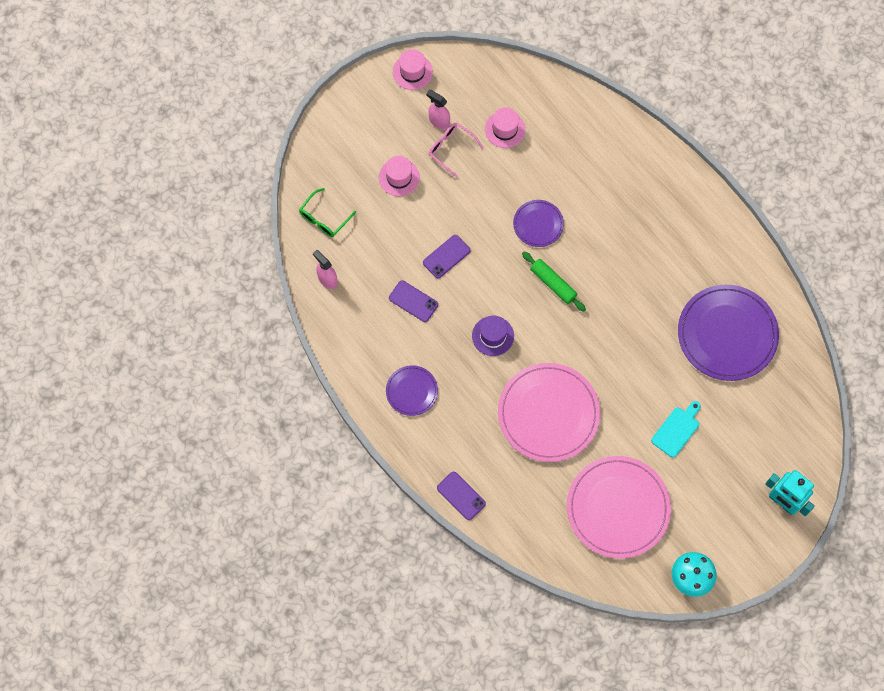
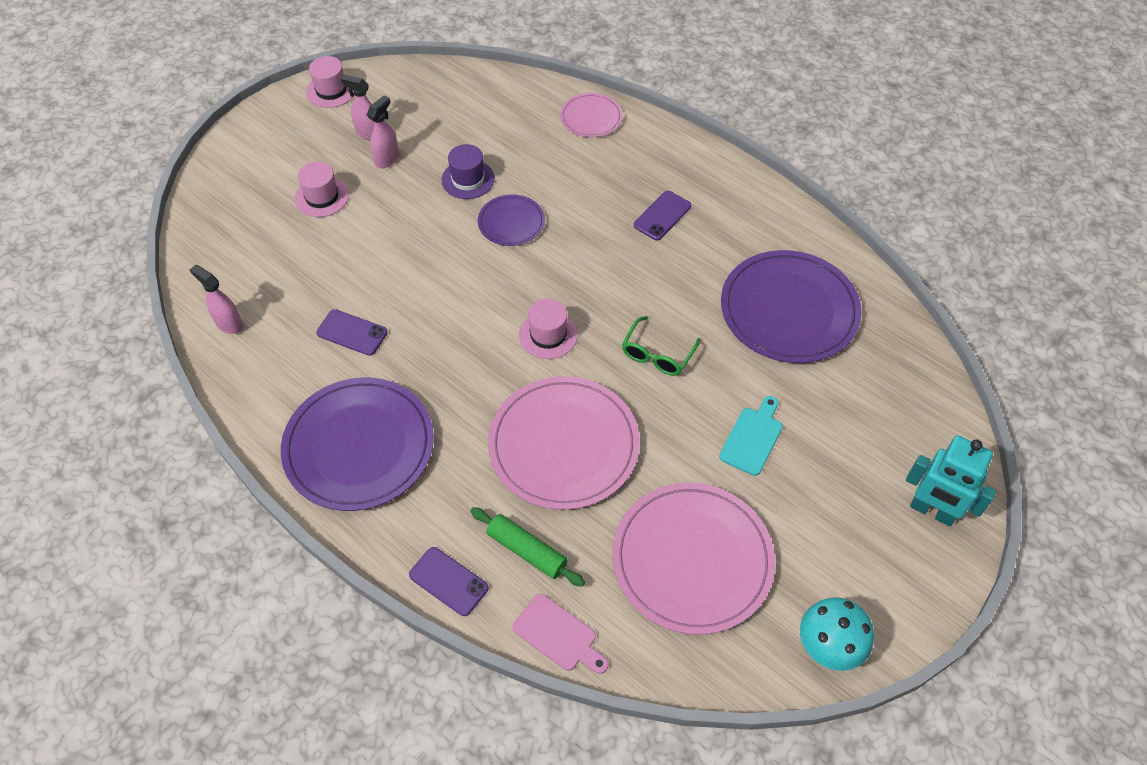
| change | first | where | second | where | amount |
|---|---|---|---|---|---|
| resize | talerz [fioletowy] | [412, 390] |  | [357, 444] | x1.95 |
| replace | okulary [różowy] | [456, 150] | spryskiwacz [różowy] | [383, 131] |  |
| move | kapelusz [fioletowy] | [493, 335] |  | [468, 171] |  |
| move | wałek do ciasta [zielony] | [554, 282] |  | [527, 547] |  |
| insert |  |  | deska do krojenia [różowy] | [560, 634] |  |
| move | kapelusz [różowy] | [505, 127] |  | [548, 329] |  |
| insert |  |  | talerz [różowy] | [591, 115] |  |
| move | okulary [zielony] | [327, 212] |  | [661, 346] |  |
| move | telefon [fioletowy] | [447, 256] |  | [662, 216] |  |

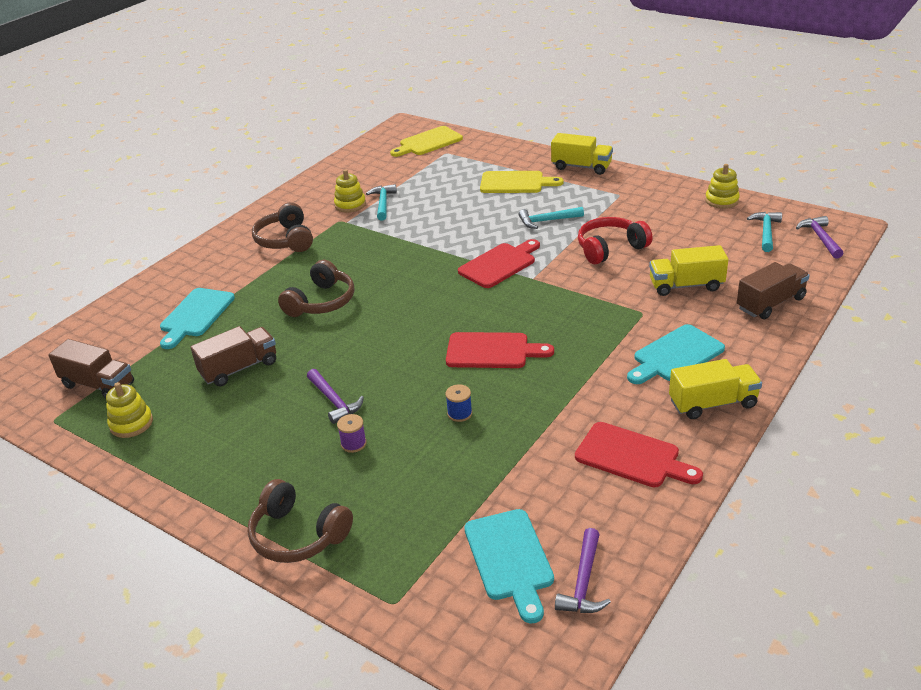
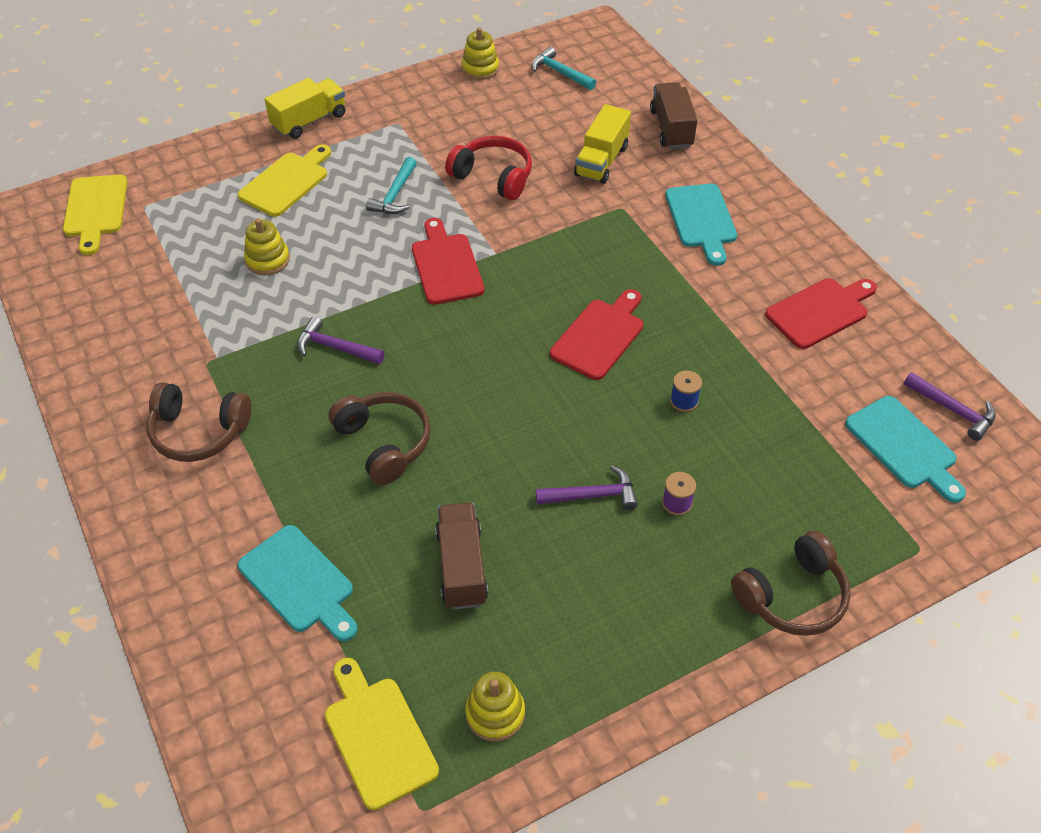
| change | first | where | second | where | amount |
|---|---|---|---|---|---|
| move | zabawka nakładanka [żółty] | [350, 191] |  | [267, 246] |  |
| move | młotek [fioletowy] | [819, 237] |  | [341, 340] |  |
| replace | ciężarówka [brązowy] | [91, 368] | deska do krojenia [żółty] | [382, 734] |  |
| rotate | słuchawki [czerwony] | [615, 241] |  | [488, 168] | 120 degrees clockwise |
| rotate | deska do krojenia [turkusowy] | [509, 566] |  | [905, 449] | 45 degrees clockwise |
| delete | młotek [turkusowy] | [381, 202] |  |  |  |
| delete | ciężarówka [żółty] | [715, 389] |  |  |  |

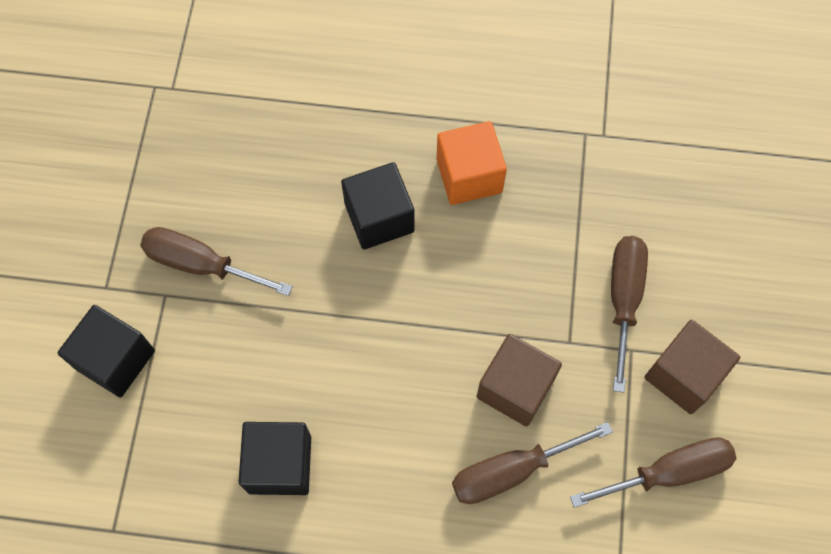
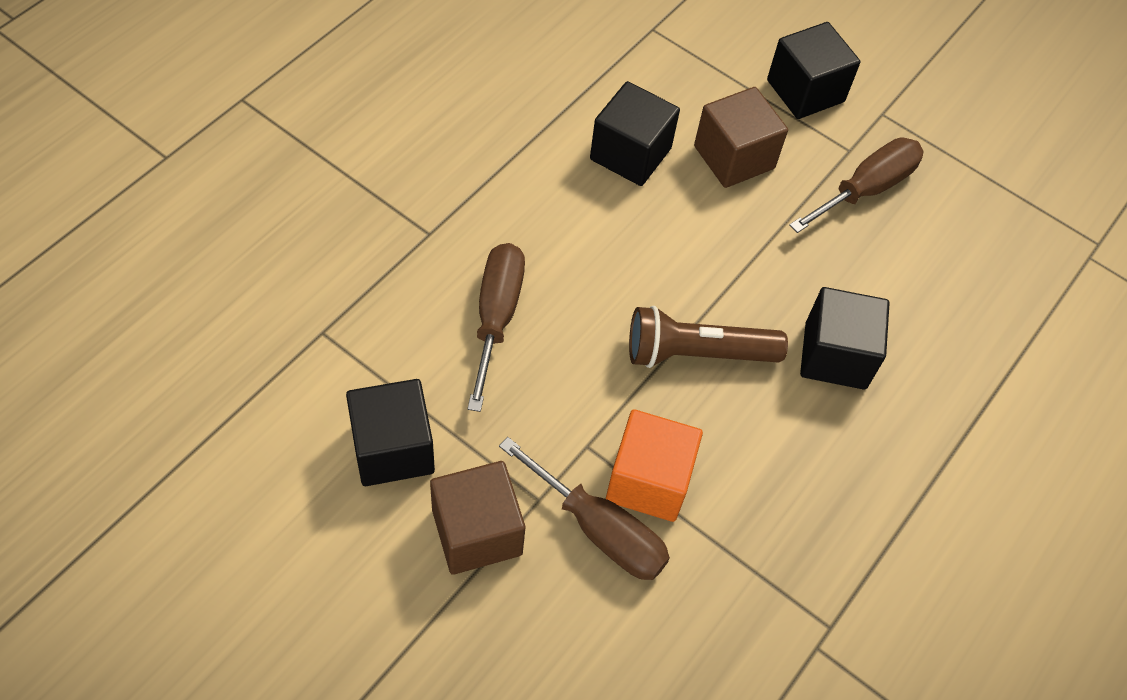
| change | first | where | second | where | amount |
|---|---|---|---|---|---|
| replace | śrubokręt [brązowy] | [653, 472] | sześcian [czarny] | [390, 432] |  |
| move | sześcian [pomarańczowy] | [471, 163] |  | [654, 465] |  |
| insert |  |  | latarka [brązowy] | [708, 337] |  |
| move | sześcian [brązowy] | [519, 380] |  | [741, 137] |  |

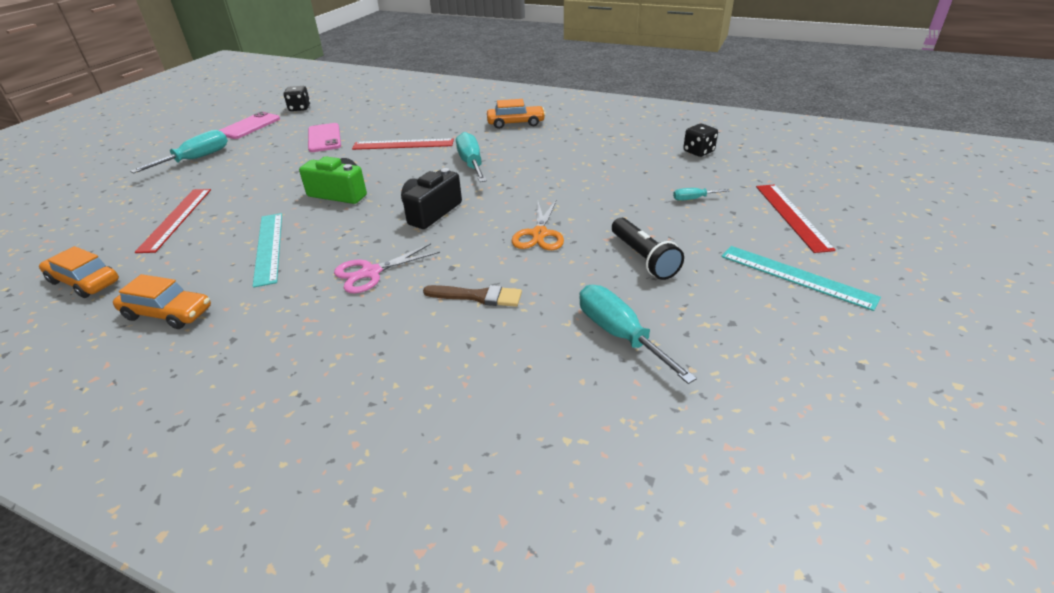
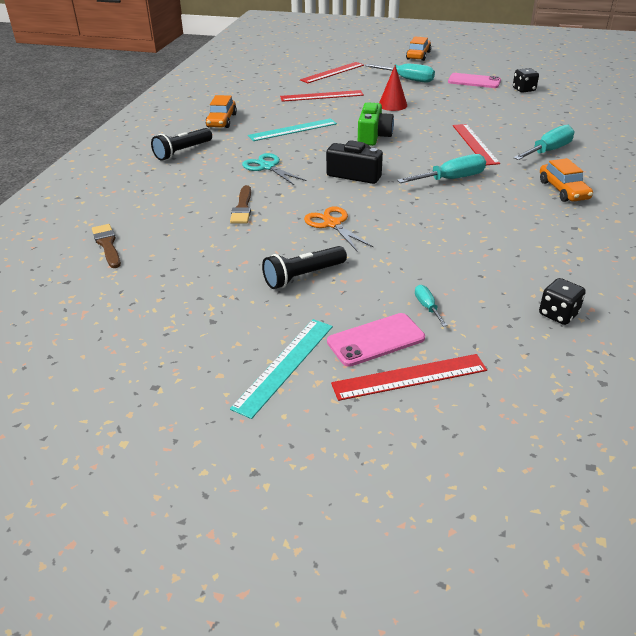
| change | first | where | second | where | amount |
|---|---|---|---|---|---|
| insert |  |  | pędzel [brązowy] | [106, 246] |  |
| insert |  |  | latarka [czarny] | [181, 144] |  |
| recolor | nożyczki [różowy] | [387, 268] | nożyczki [turkusowy] | [274, 169] |  |
| insert |  |  | linijka [czerwony] | [332, 72] |  |
| rotate | nożyczki [pomarańczowy] | [538, 224] |  | [339, 229] | 60 degrees clockwise |
| move | telefon [różowy] | [324, 137] |  | [376, 340] |  |
| insert |  |  | stożek [czerwony] | [393, 88] |  |
| move | samochód [pomarańczowy] | [79, 272] |  | [418, 49] |  |
| move | śrubokręt [turkusowy] | [638, 334] |  | [544, 142] |  |

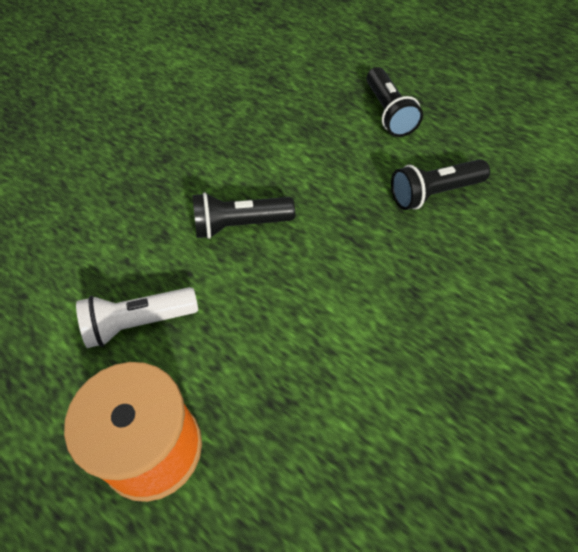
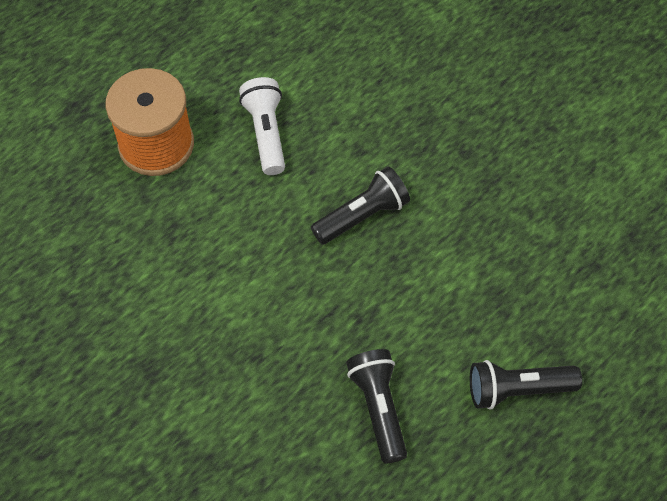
| change | first | where | second | where | amount |
|---|---|---|---|---|---|
| rotate | latarka [czarny] | [243, 215] |  | [360, 205] | 60 degrees clockwise |

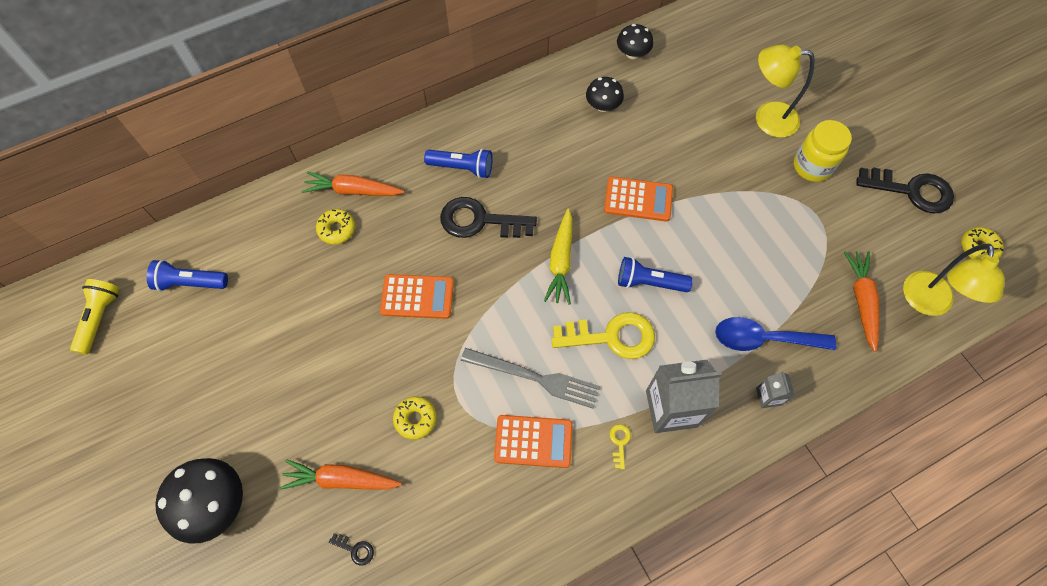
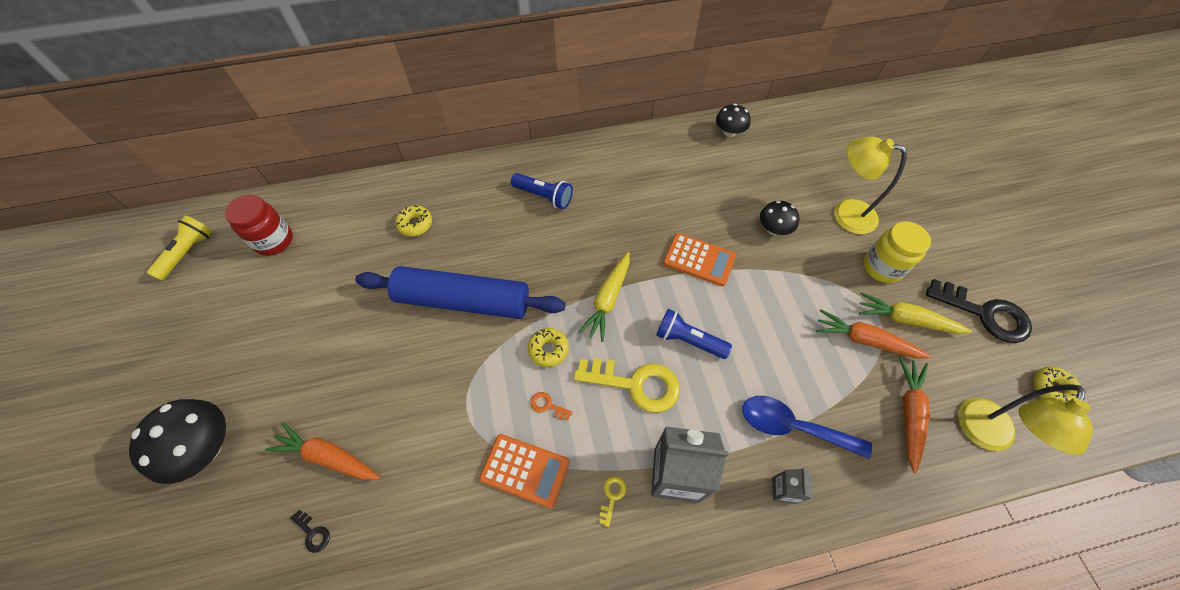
| change | first | where | second | where | amount |
|---|---|---|---|---|---|
| replace | latarka [niebieski] | [187, 275] | słoik [czerwony] | [259, 225] |  |
| replace | kalkulator [pomarańczowy] | [417, 296] | wałek do ciasta [niebieski] | [460, 292] |  |
| move | donut [żółty] | [415, 418] |  | [548, 347] |  |
| replace | widelec [szary] | [530, 378] | klucz [pomarańczowy] | [551, 406] |  |
| move | grzyb [czarny] | [605, 94] |  | [779, 218] |  |
| move | marchewka [pomarańczowy] | [353, 183] |  | [873, 333] |  |
| insert |  |  | marchewka [żółty] | [915, 313] |  |
| delete | klucz [czarny] | [488, 217] |  |  |  |

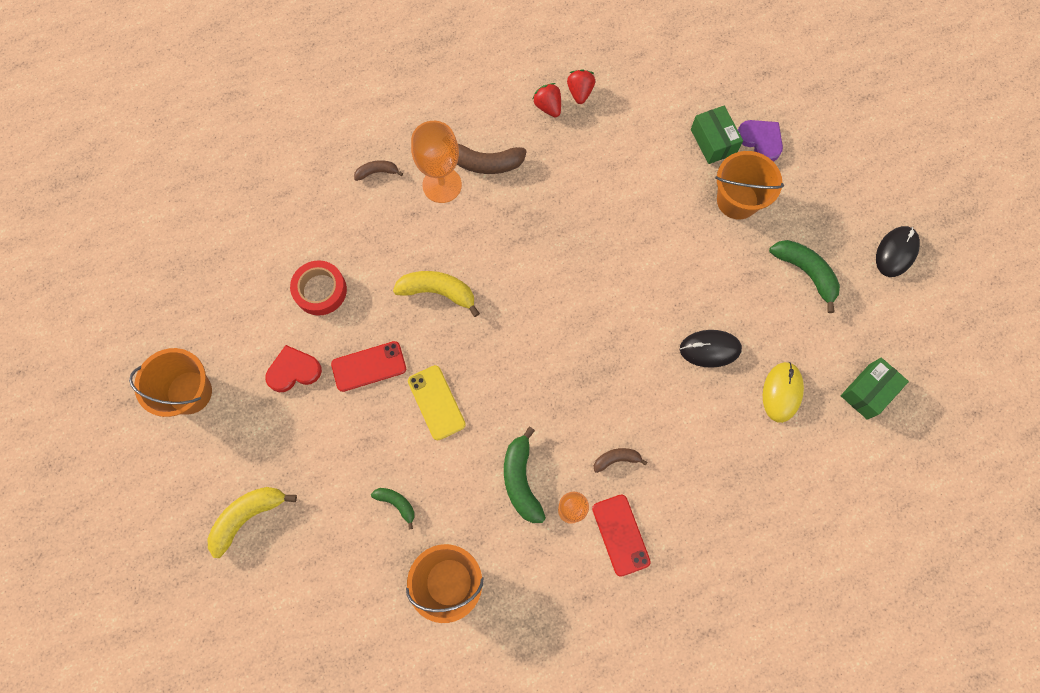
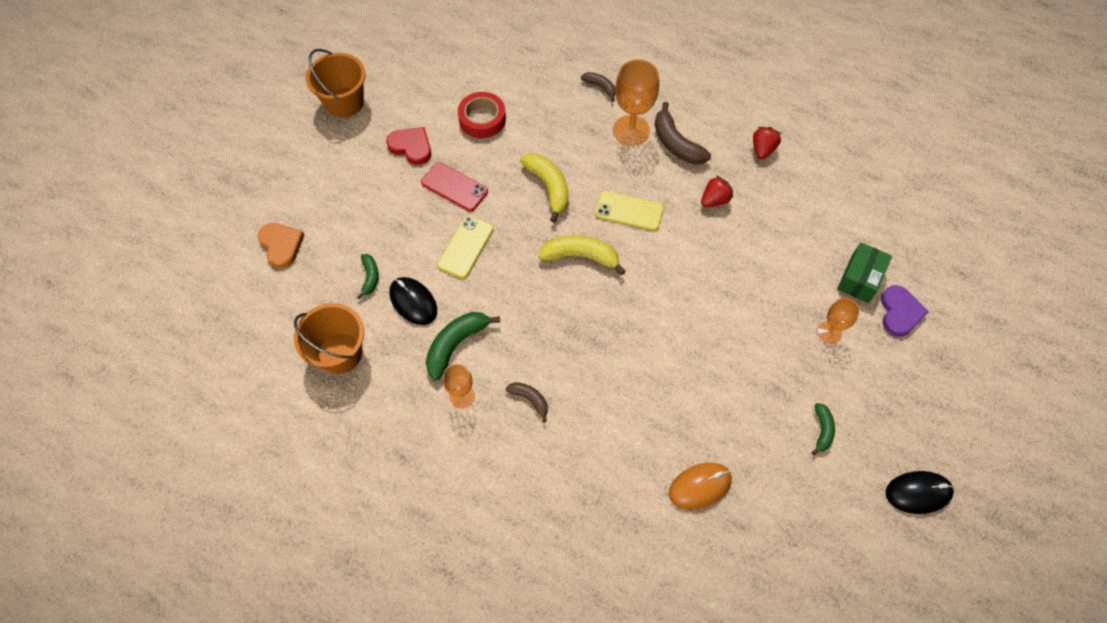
| change | first | where | second | where | amount |
|---|---|---|---|---|---|
| insert |  |  | serce [pomarańczowy] | [280, 245] |  |
| move | myszka [czarny] | [711, 349] |  | [413, 301] |  |
| move | banan [żółty] | [252, 522] |  | [582, 255] |  |
| insert |  |  | telefon [żółty] | [629, 211] |  |
| recolor | myszka [żółty] | [783, 392] | myszka [pomarańczowy] | [700, 486] |  |
| move | truskawka [czerwony] | [581, 86] |  | [717, 191] |  |
| resize | banan [zielony] | [804, 276] |  | [823, 429] | x0.57 |
| replace | wiadro [pomarańczowy] | [749, 185] | kielich [pomarańczowy] | [838, 321] |  |
| delete | telefon [czerwony] | [621, 535] |  |  |  |
| delete | pudełko [zielony] | [875, 389] |  |  |  |

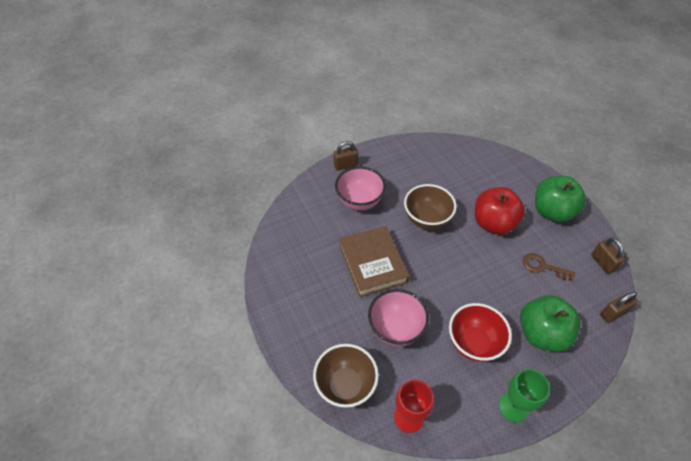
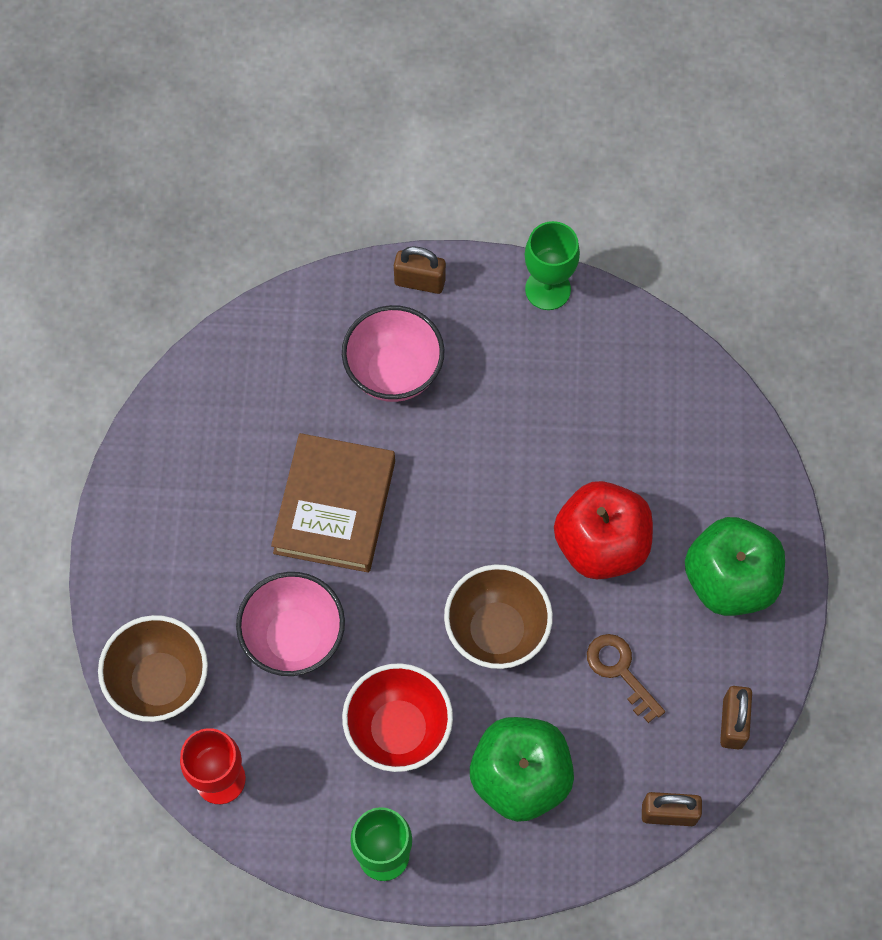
| change | first | where | second | where | amount |
|---|---|---|---|---|---|
| move | miska [brązowy] | [430, 207] |  | [498, 616] |  |
| insert |  |  | kielich [zielony] | [552, 265] |  |

